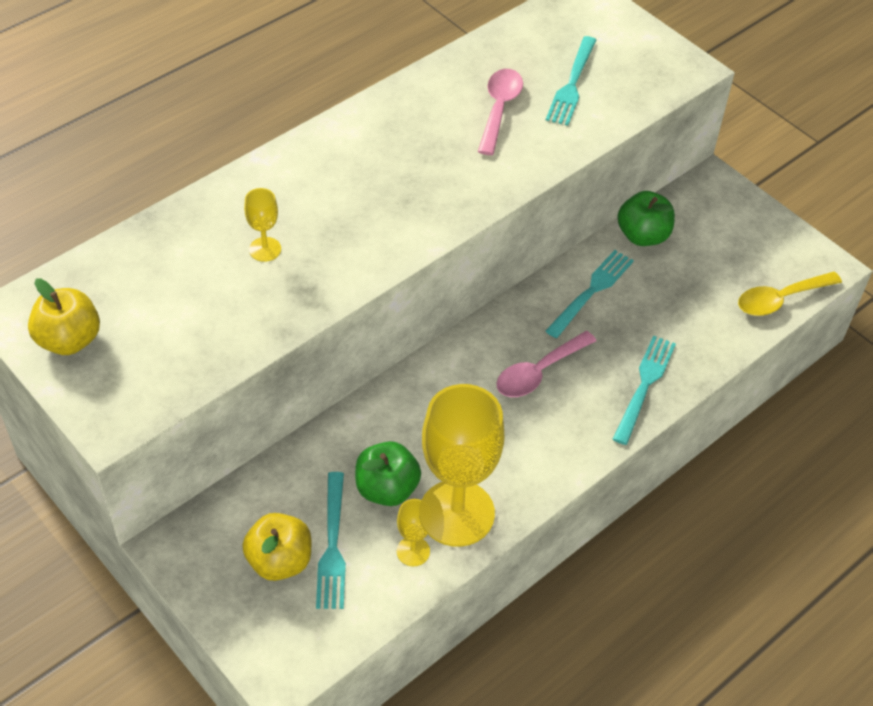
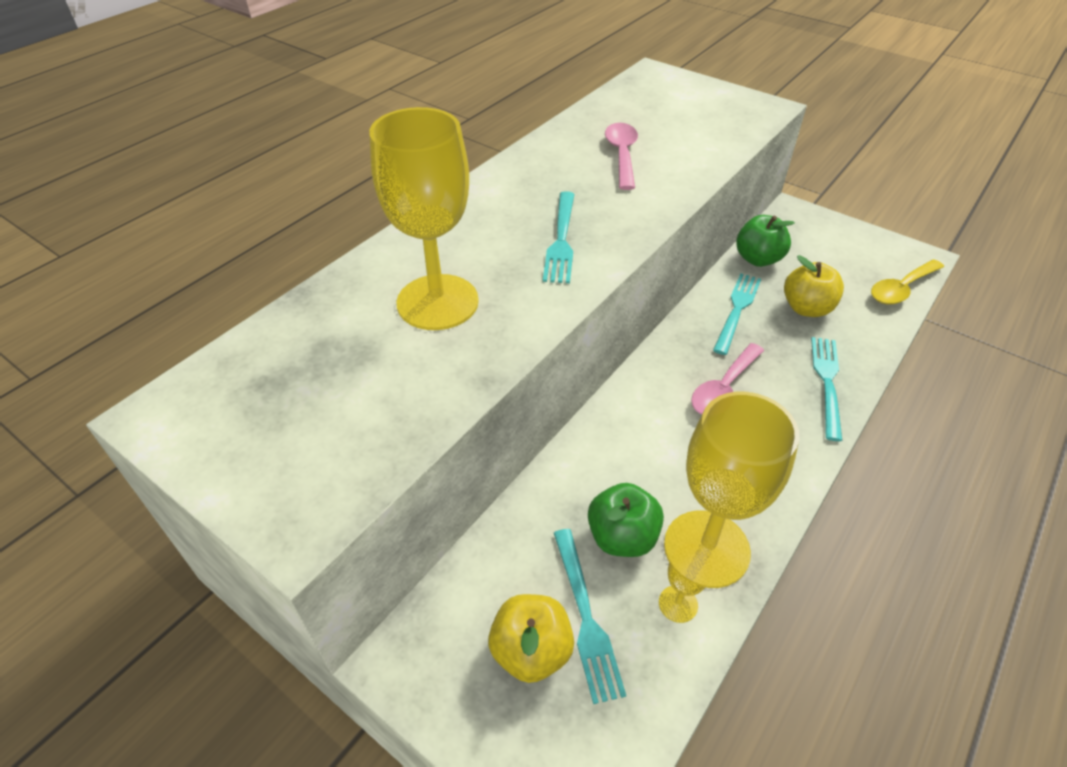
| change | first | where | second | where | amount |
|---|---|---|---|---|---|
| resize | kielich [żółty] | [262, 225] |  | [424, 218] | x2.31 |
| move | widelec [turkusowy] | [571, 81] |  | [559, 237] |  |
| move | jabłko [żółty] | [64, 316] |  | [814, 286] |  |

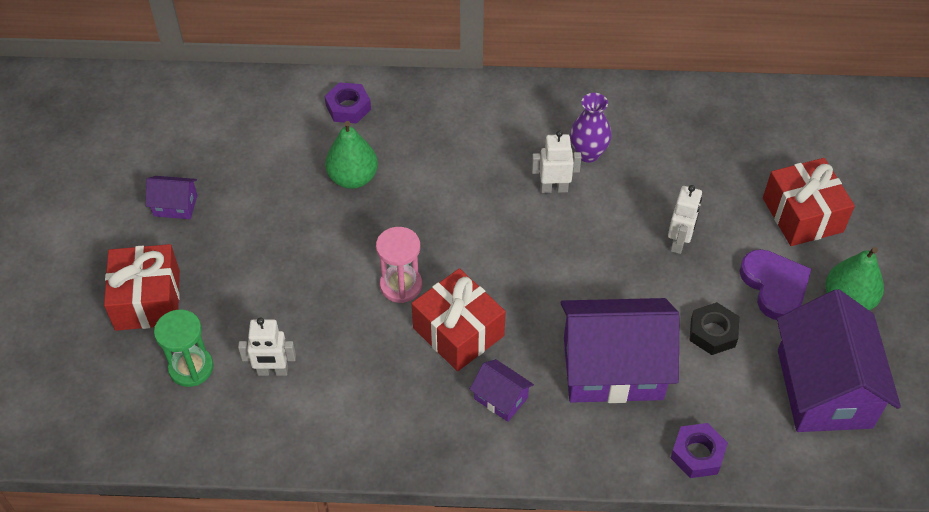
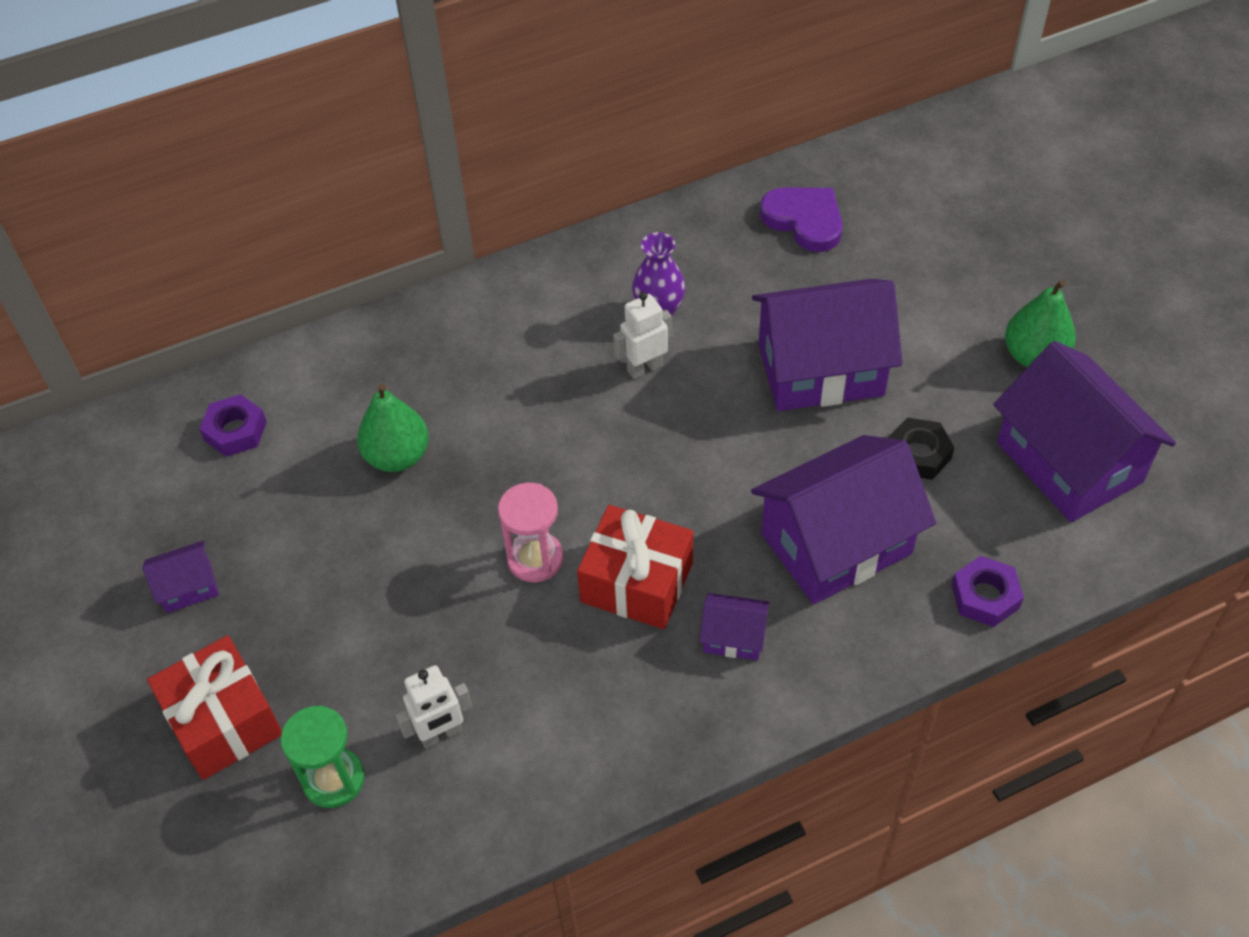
| change | first | where | second | where | amount |
|---|---|---|---|---|---|
| move | nakrętka [fioletowy] | [348, 103] |  | [233, 425] |  |
| replace | robot [biały] | [685, 219] | domek [fioletowy] | [827, 345] |  |
| move | serce [fioletowy] | [775, 284] |  | [801, 220] |  |
| delete | prezent [czerwony] | [809, 202] |  |  |  |

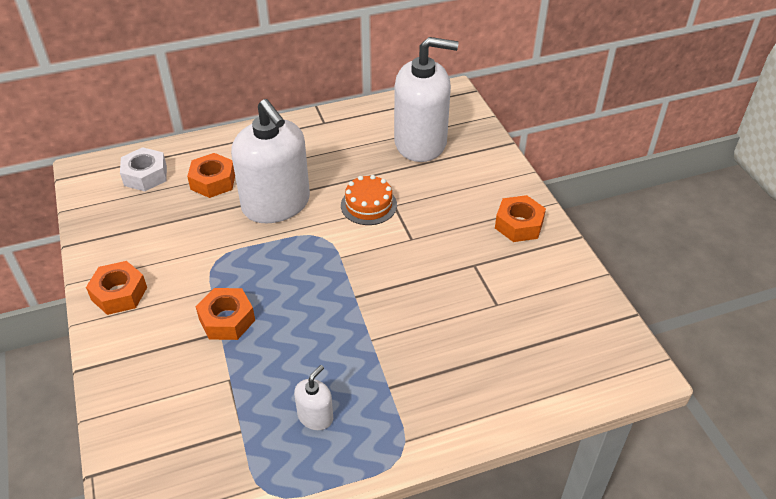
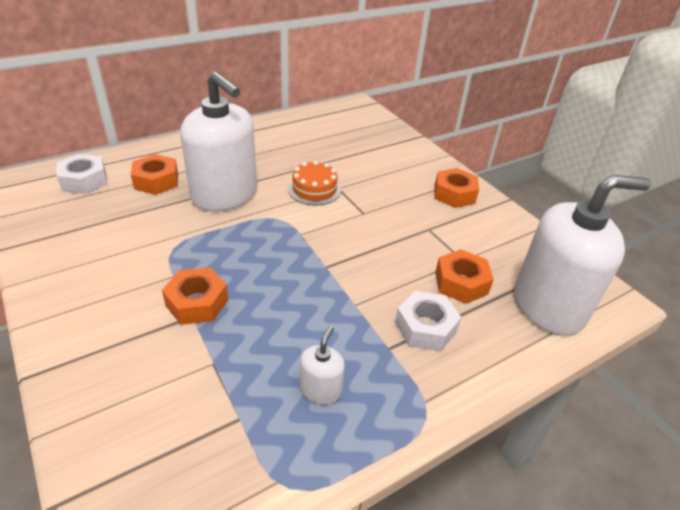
| change | first | where | second | where | amount |
|---|---|---|---|---|---|
| insert |  |  | nakrętka [biały] | [428, 321] |  |
| move | nakrętka [pomarańczowy] | [116, 288] |  | [464, 276] |  |
| move | dozownik mydła [biały] | [426, 99] |  | [582, 255] |  |

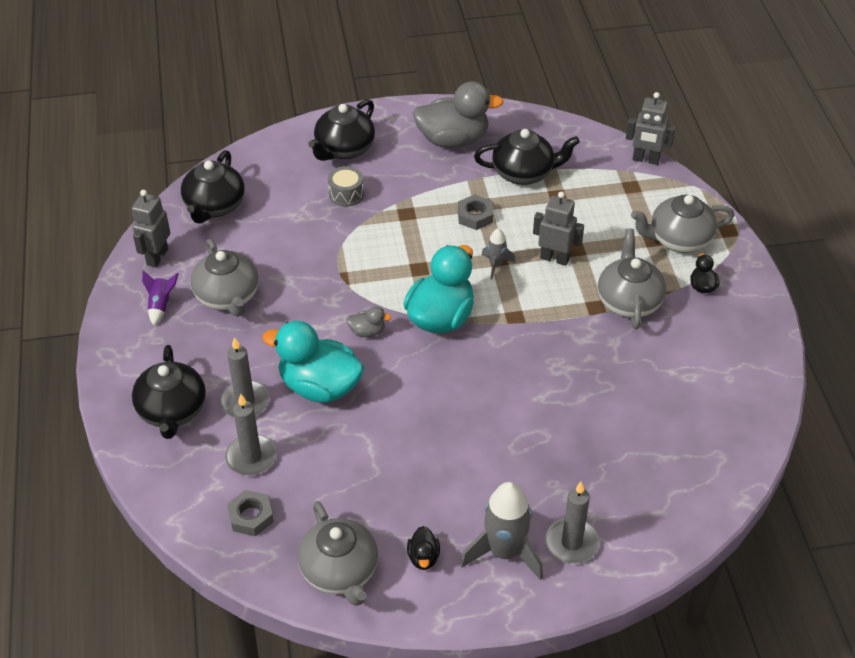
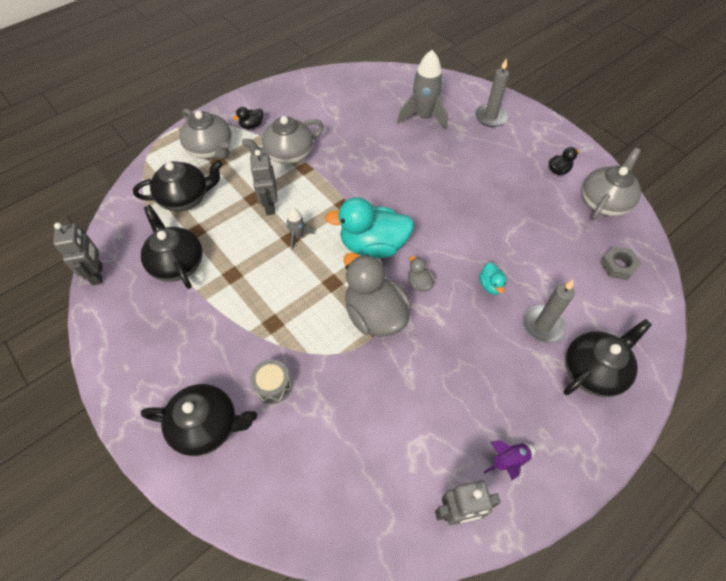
| change | first | where | second | where | amount |
|---|---|---|---|---|---|
| move | robot [szary] | [650, 128] |  | [78, 254] |  |
| move | imbryk [czarny] | [213, 187] |  | [178, 185] |  |
| move | kaczka [szary] | [458, 114] |  | [377, 294] |  |
| move | rakieta [szary] | [501, 531] |  | [422, 90] |  |
| resize | kaczka [turkusowy] | [313, 362] |  | [492, 278] | x0.44 |
| delete | imbryk [szary] | [225, 278] |  |  |  |
| delete | świeca [szary] | [251, 435] |  |  |  |
| delete | nakrętka [szary] | [475, 212] |  |  |  |

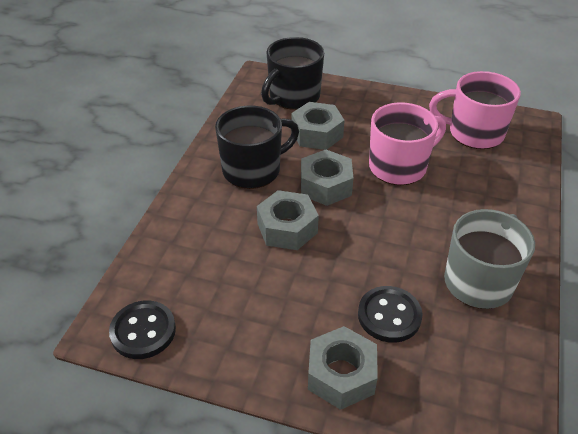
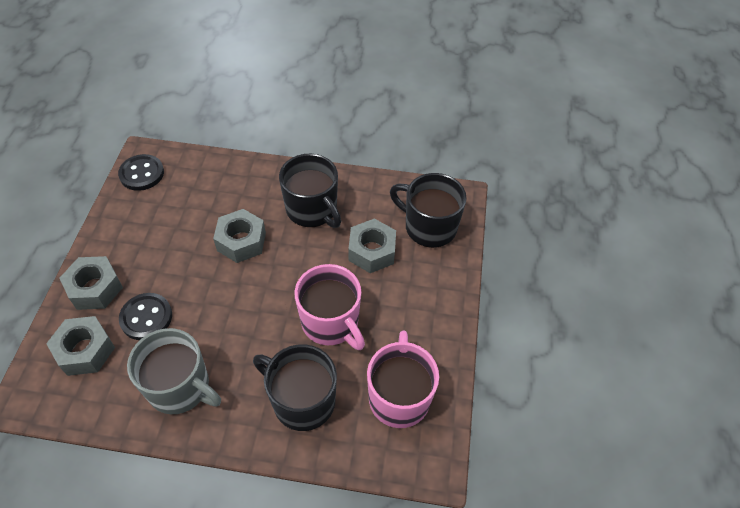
| change | first | where | second | where | amount |
|---|---|---|---|---|---|
| move | nakrętka [szary] | [327, 177] |  | [80, 346] |  |
| insert |  |  | kubek [czarny] | [295, 387] |  |

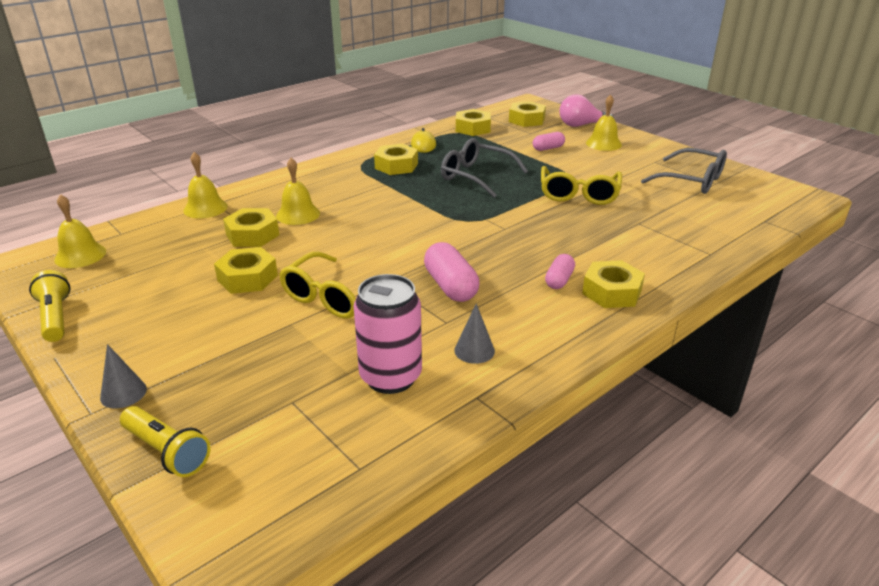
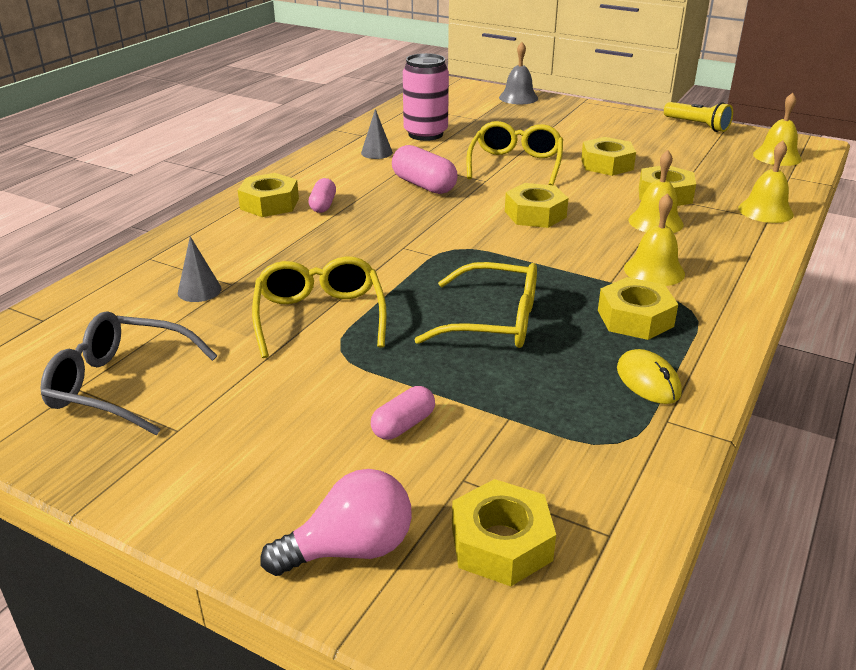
| change | first | where | second | where | amount |
|---|---|---|---|---|---|
| move | stożek [szary] | [123, 376] |  | [200, 269] |  |
| recolor | okulary [szary] | [484, 168] | okulary [żółty] | [475, 305] |  |
| replace | latarka [żółty] | [165, 441] | dzwonek [szary] | [518, 73] |  |
| move | nakrętka [żółty] | [473, 122] |  | [537, 205] |  |
| move | dzwonek [żółty] | [604, 122] |  | [654, 239] |  |

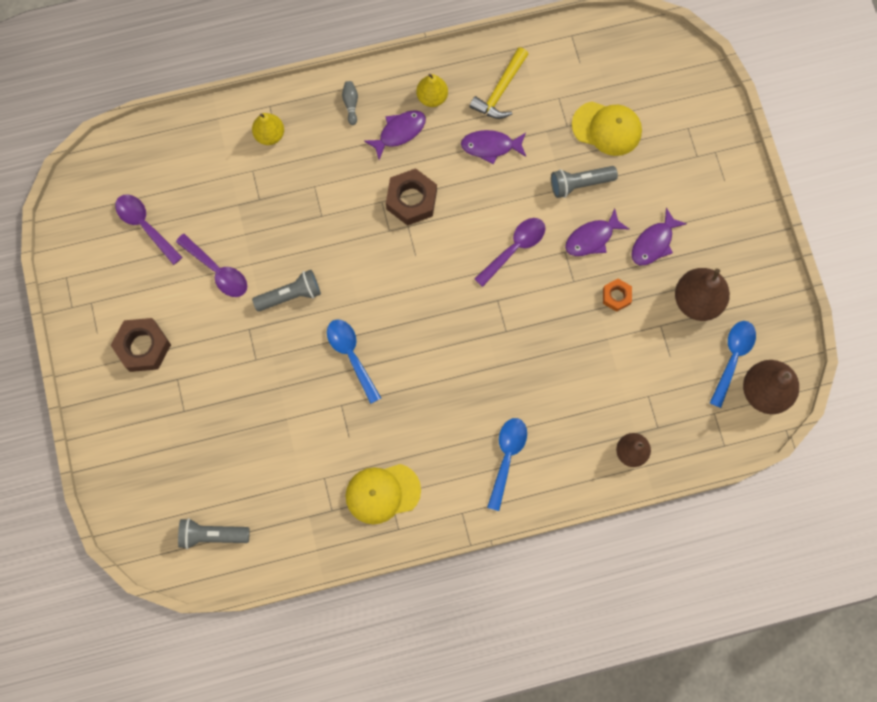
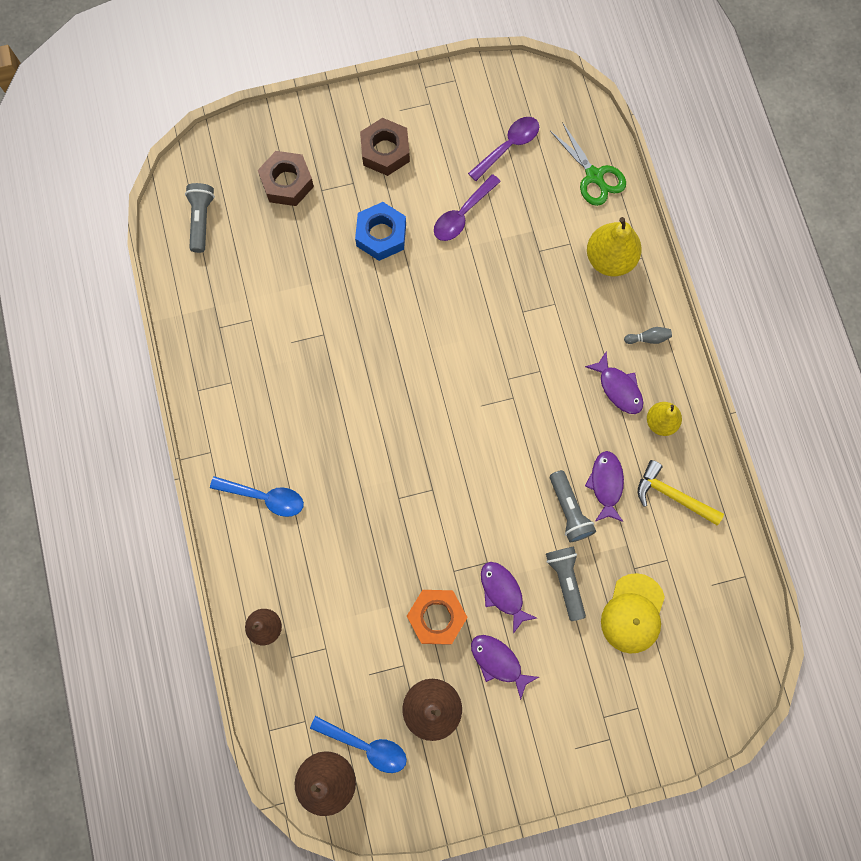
| change | first | where | second | where | amount |
|---|---|---|---|---|---|
| move | nakrętka [brązowy] | [411, 197] |  | [286, 178] |  |
| insert |  |  | nakrętka [niebieski] | [380, 231] |  |
| resize | nakrętka [pomarańczowy] | [617, 295] |  | [437, 617] | x1.74 |
| insert |  |  | nożyczki [zielony] | [588, 164] |  |
| move | latarka [szary] | [286, 290] |  | [573, 506] |  |
| resize | gruszka [żółty] | [268, 129] |  | [614, 246] | x1.61 |
| delete | łyżka [niebieski] | [354, 361] |  |  |  |
| delete | czapka [żółty] | [383, 494] |  |  |  |
| delete | łyżka [fioletowy] | [509, 252] |  |  |  |

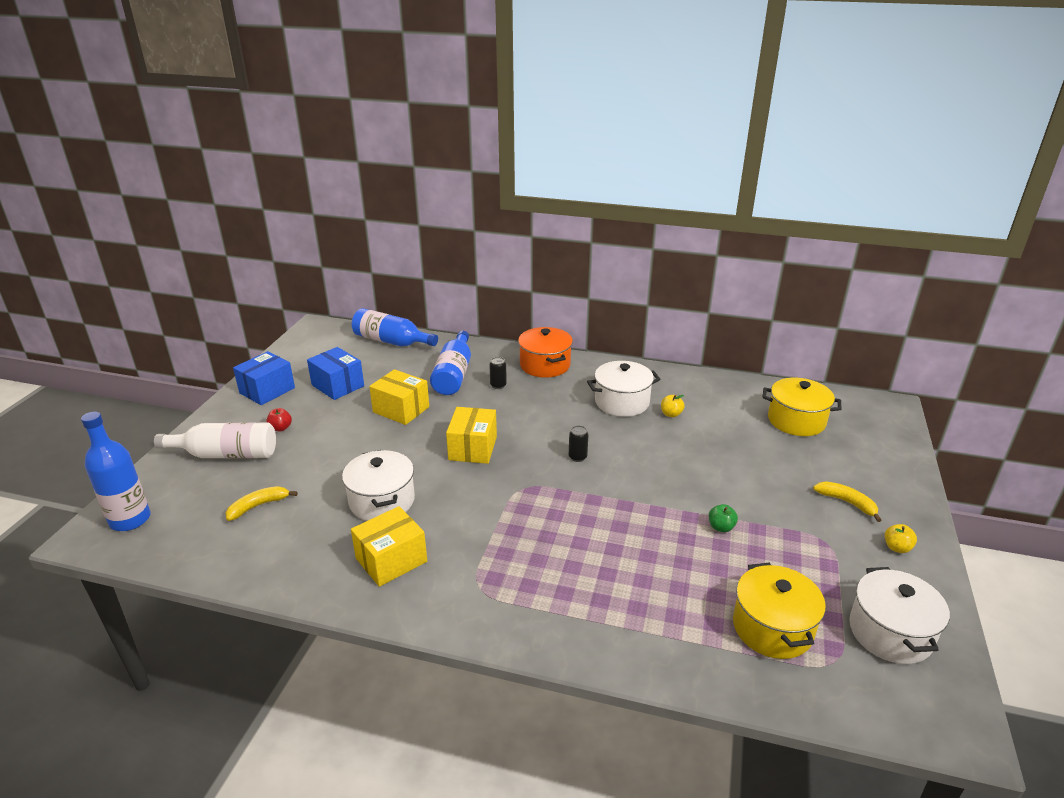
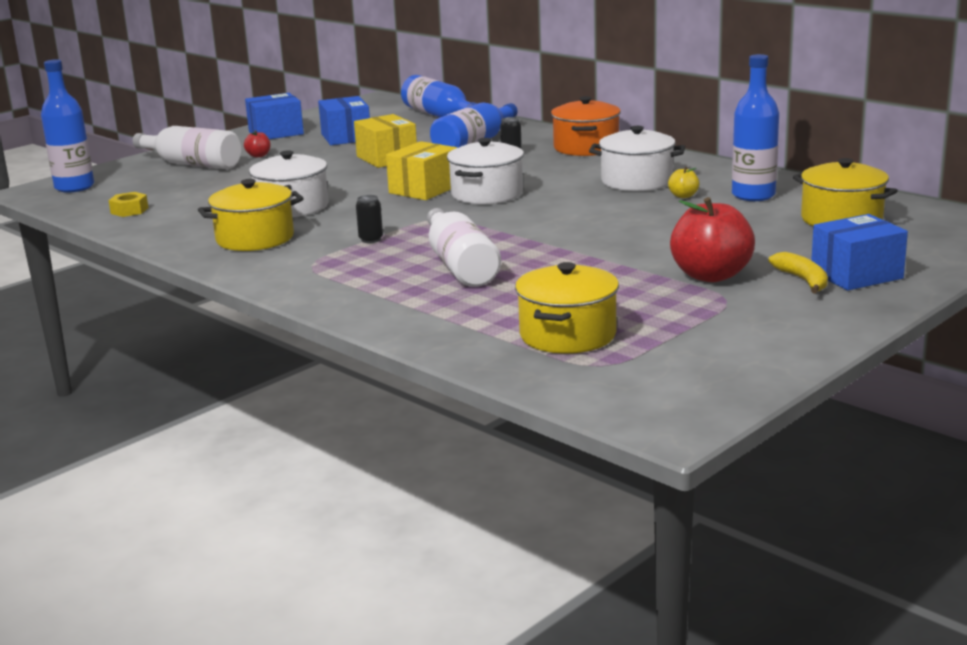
| change | first | where | second | where | amount |
|---|---|---|---|---|---|
| insert |  |  | nakrętka [żółty] | [128, 204] |  |
| replace | pudełko [żółty] | [389, 546] | garnek [żółty] | [251, 215] |  |
| move | puszka [czarny] | [578, 443] |  | [369, 219] |  |
| insert |  |  | butelka [biały] | [464, 247] |  |
| move | garnek [biały] | [899, 615] |  | [485, 171] |  |
| insert |  |  | jabłko [czerwony] | [712, 239] |  |
| insert |  |  | butelka [niebieski] | [755, 127] |  |
| insert |  |  | pudełko [niebieski] | [859, 252] |  |
| delete | banan [żółty] | [262, 503] |  |  |  |
| delete | jabłko [zielony] | [723, 518] |  |  |  |
| delete | jabłko [żółty] | [901, 538] |  |  |  |

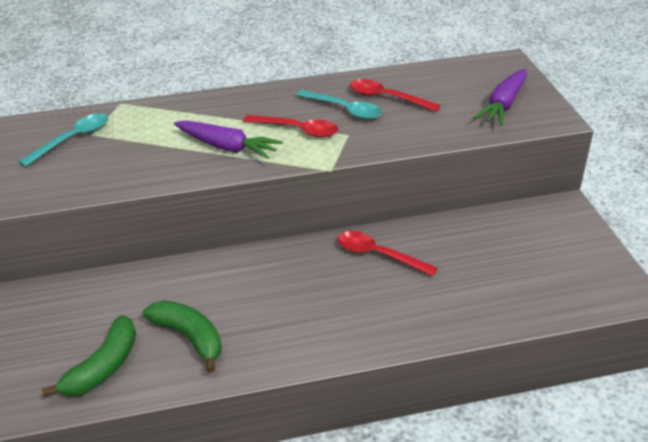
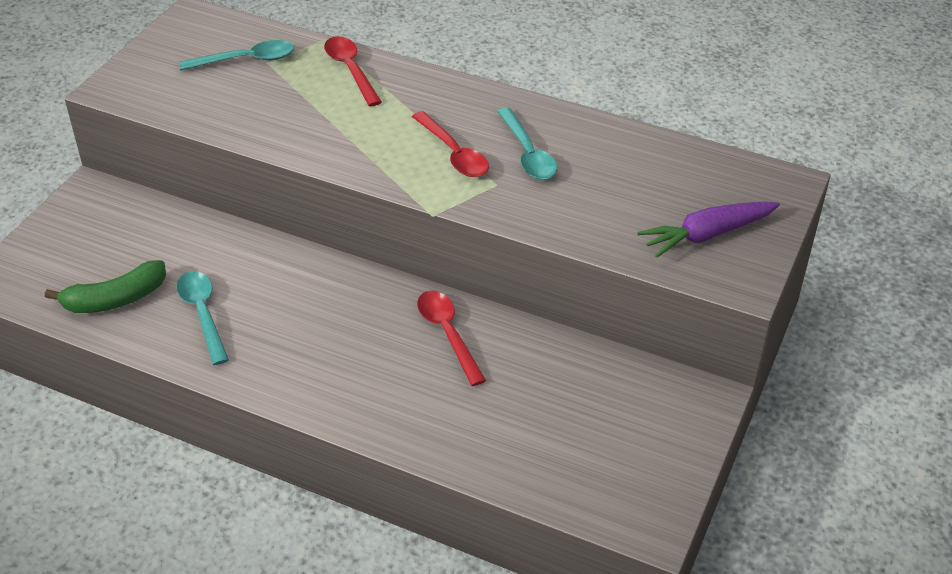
| change | first | where | second | where | amount |
|---|---|---|---|---|---|
| replace | banan [zielony] | [182, 336] | łyżka [turkusowy] | [202, 318] |  |
| move | łyżka [czerwony] | [395, 95] |  | [353, 71] |  |
| delete | marchewka [fioletowy] | [228, 139] |  |  |  |

